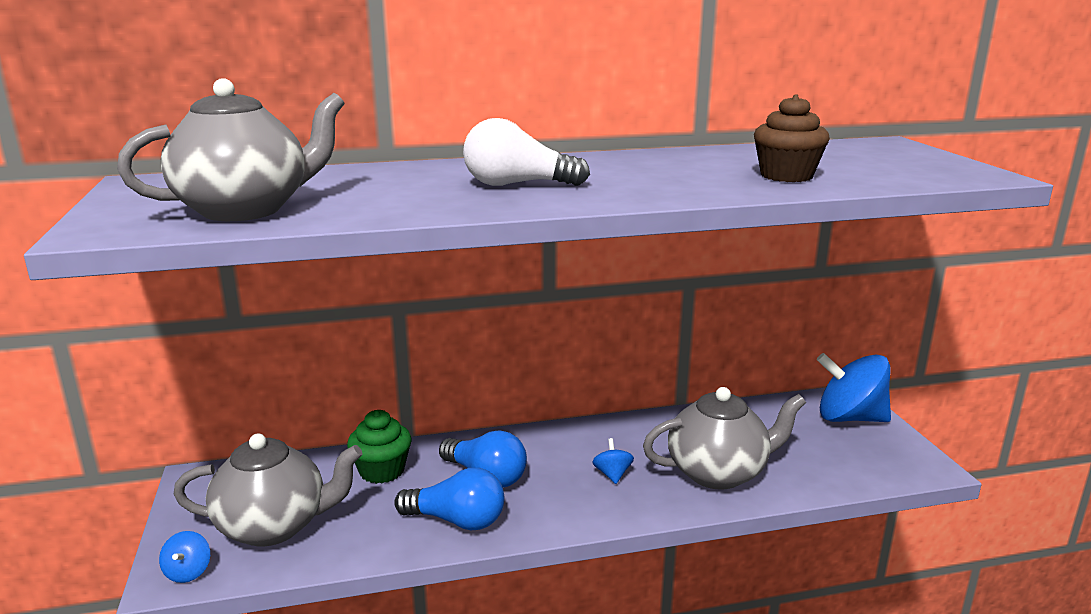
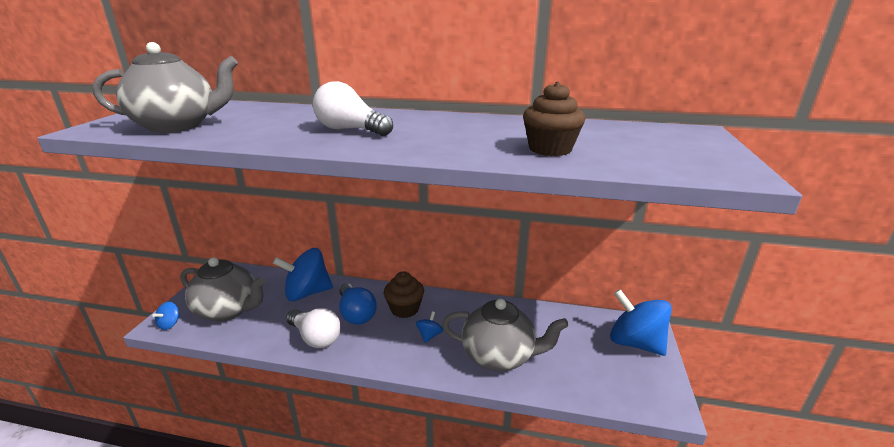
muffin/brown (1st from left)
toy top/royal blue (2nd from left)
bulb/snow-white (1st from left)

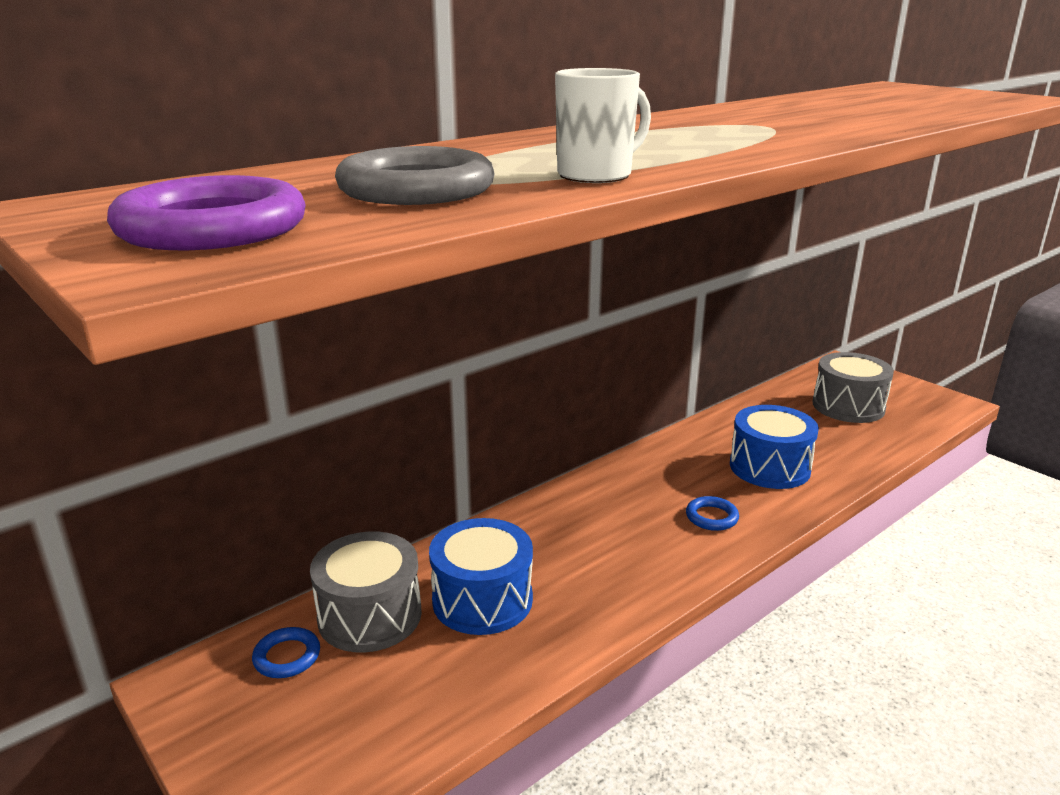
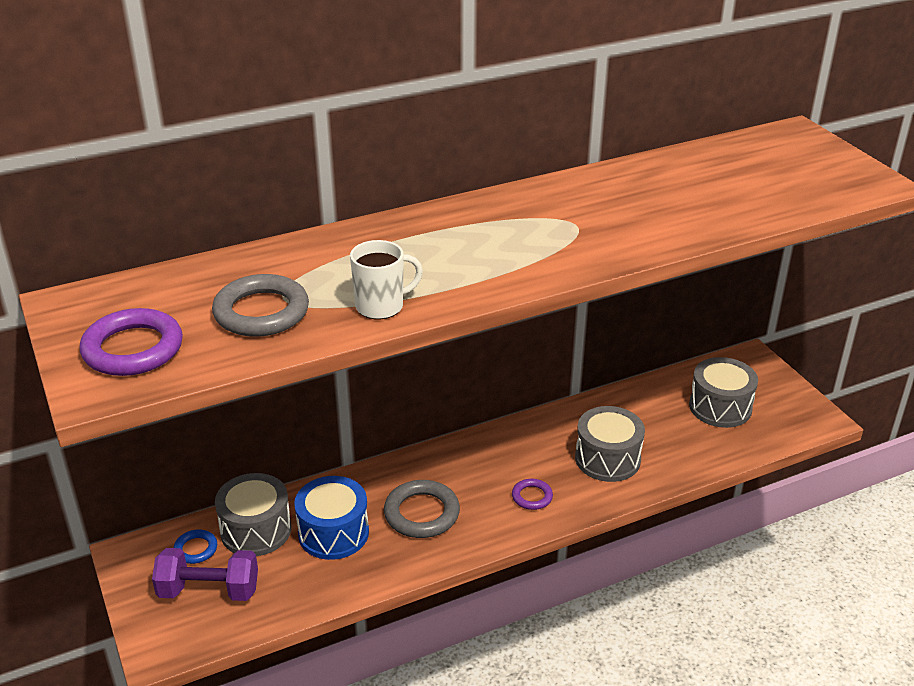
free weight/purple
ring/grey (2nd from left)
ring/purple (2nd from left)
snare drum/grey (2nd from left)

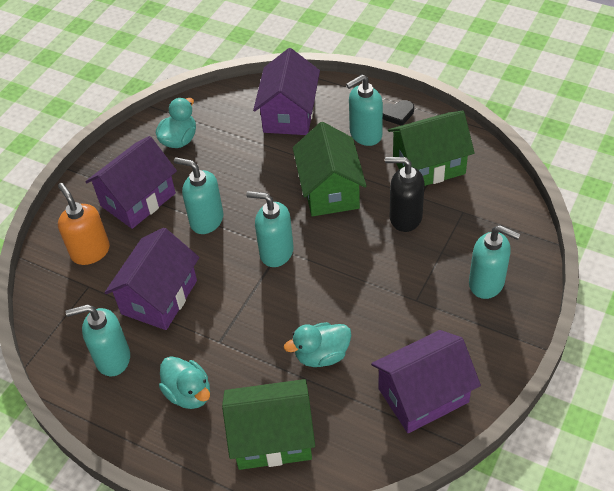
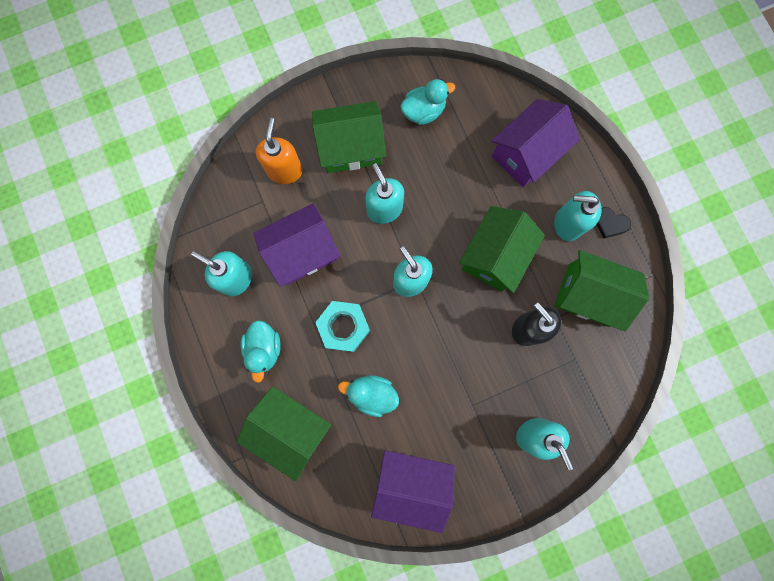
hexagon nut/teal
house/green (2nd from left)

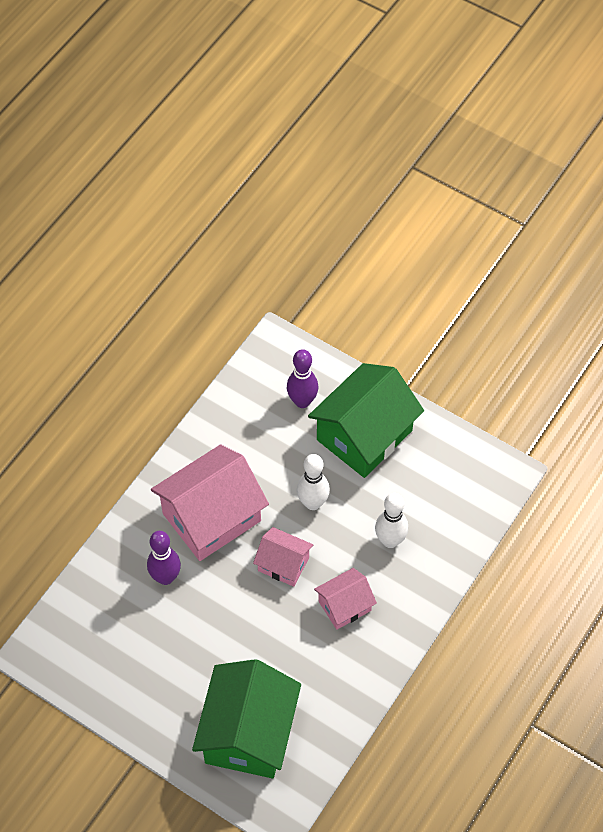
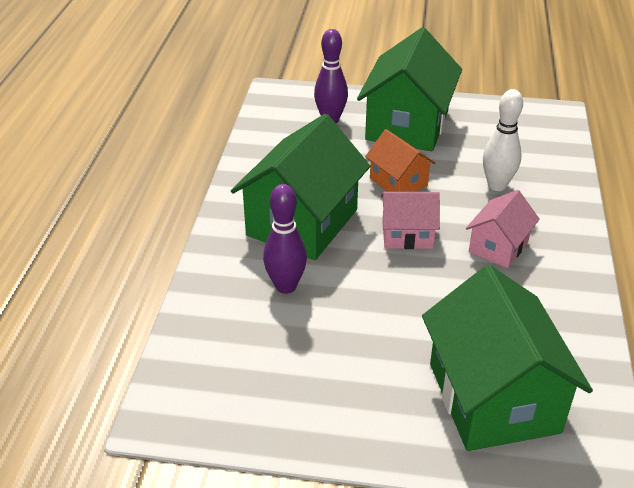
house/orange
house/green (1st from left)

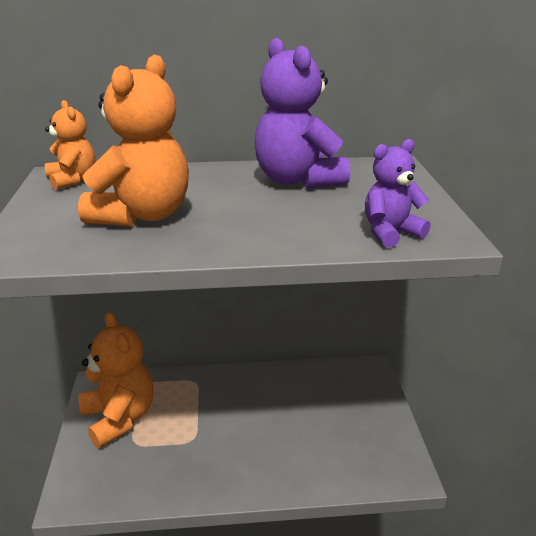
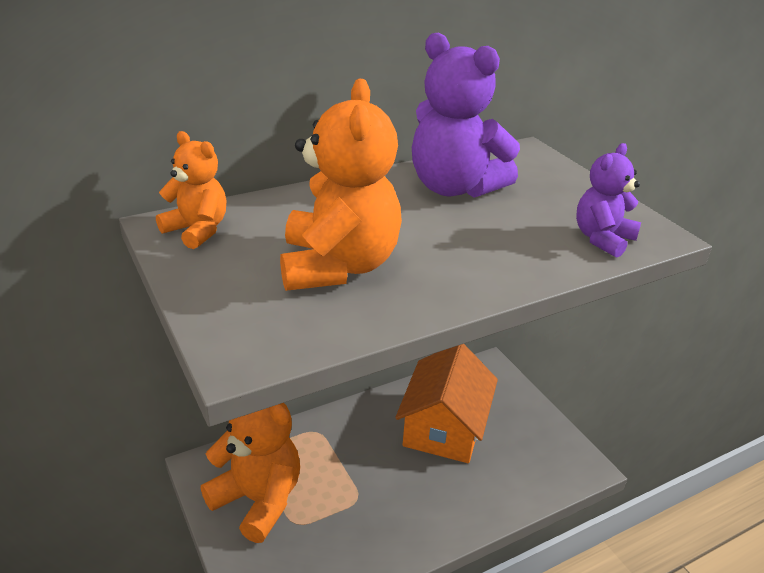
house/orange

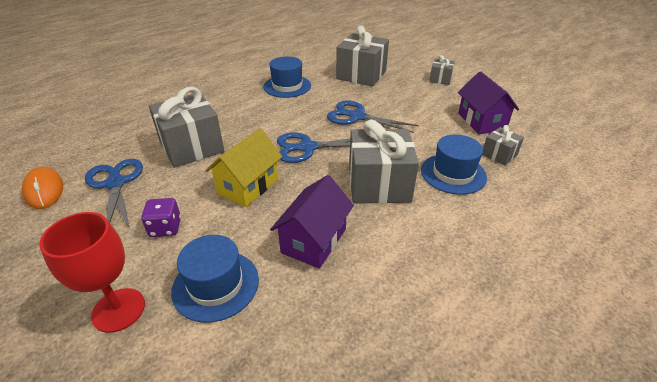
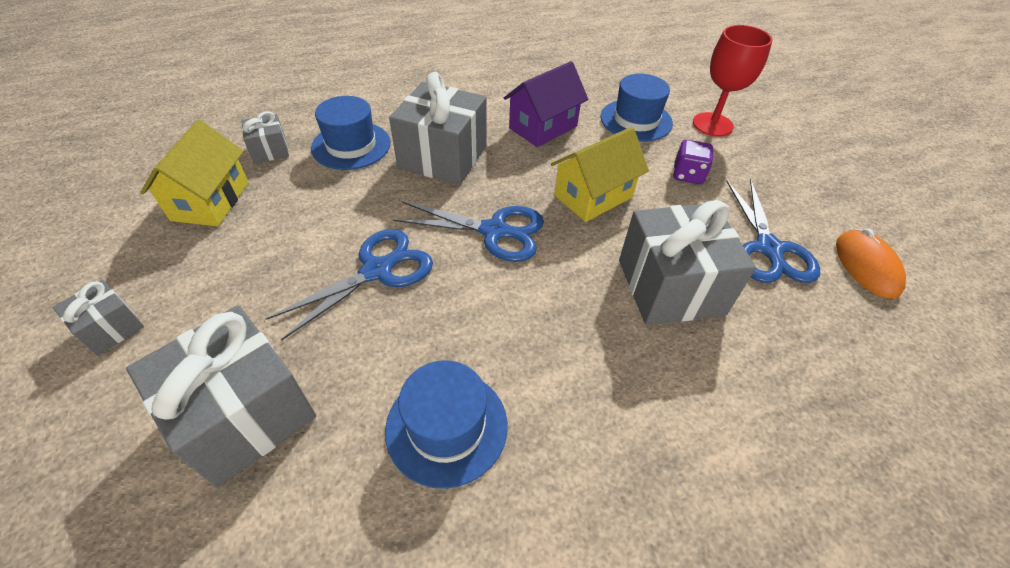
house/golden (1st from left)
pair of scissors/royal blue (1st from left)

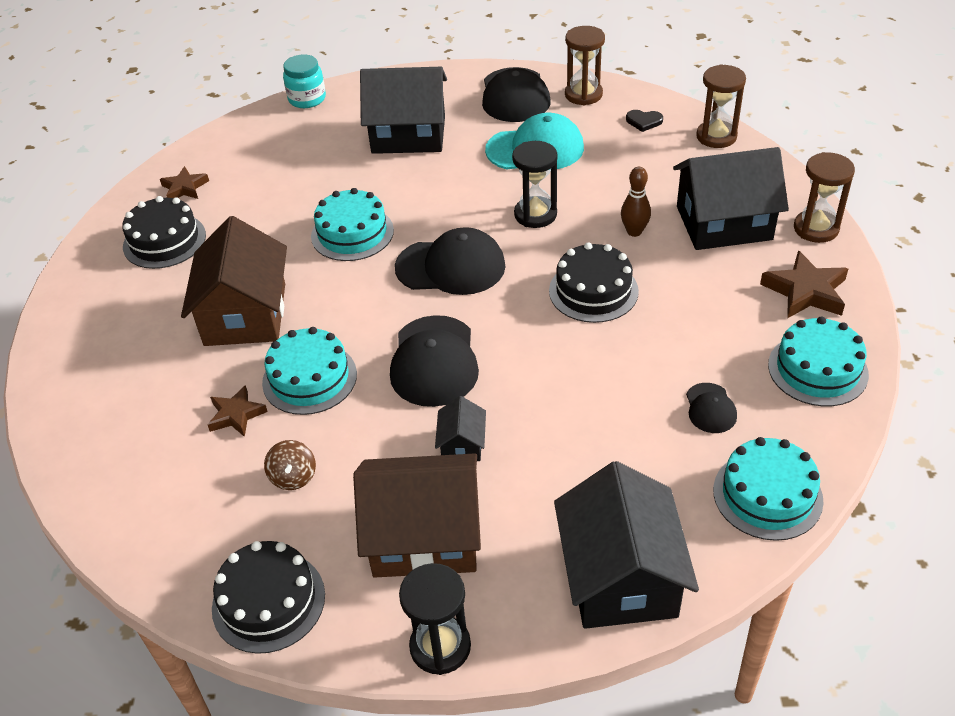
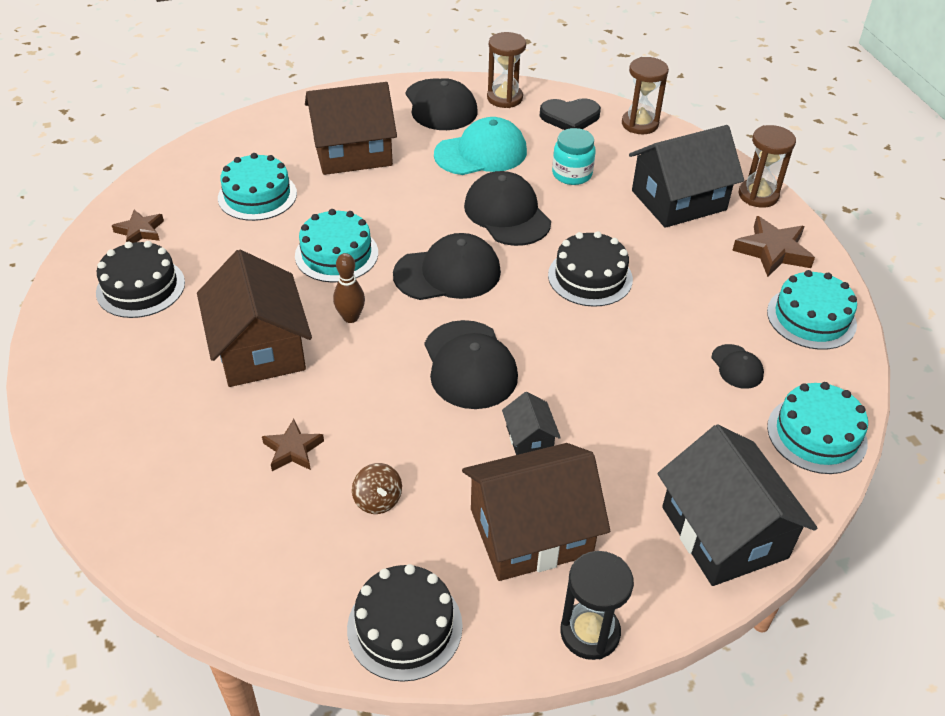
gateau/teal (1st from left)
jam jar/teal
skittle/brown
peaked cap/ebony (4th from left)
house/brown (2nd from left)
heart/ebony

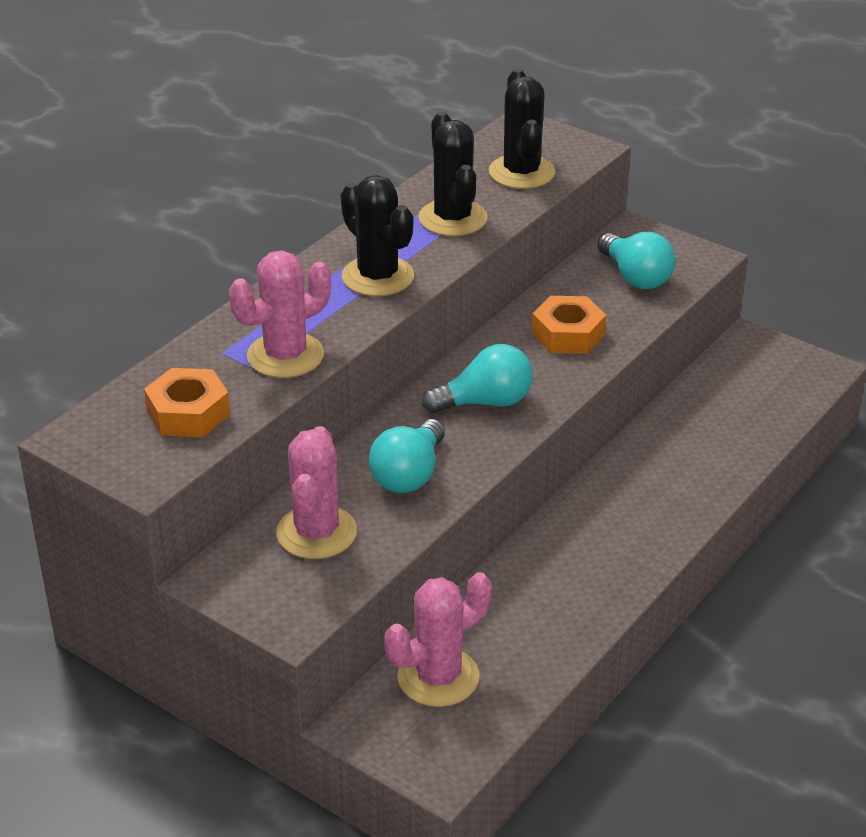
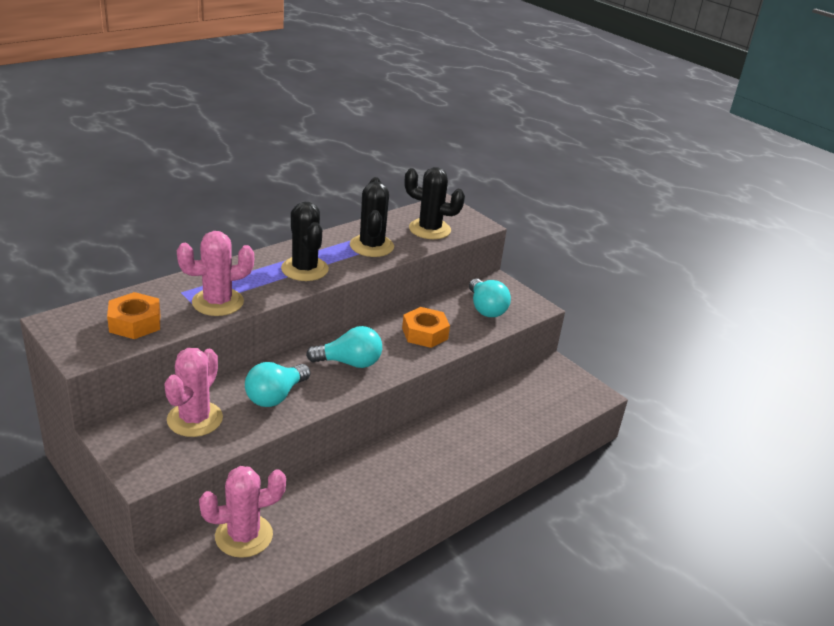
cactus/ebony (3rd from left)

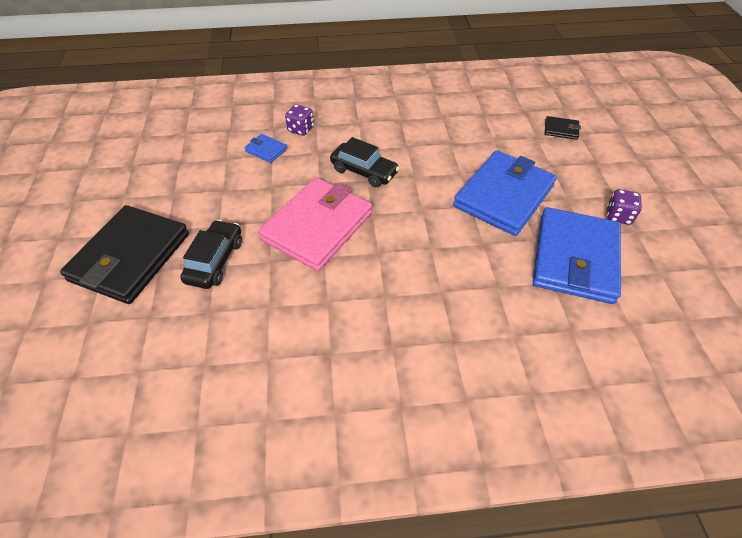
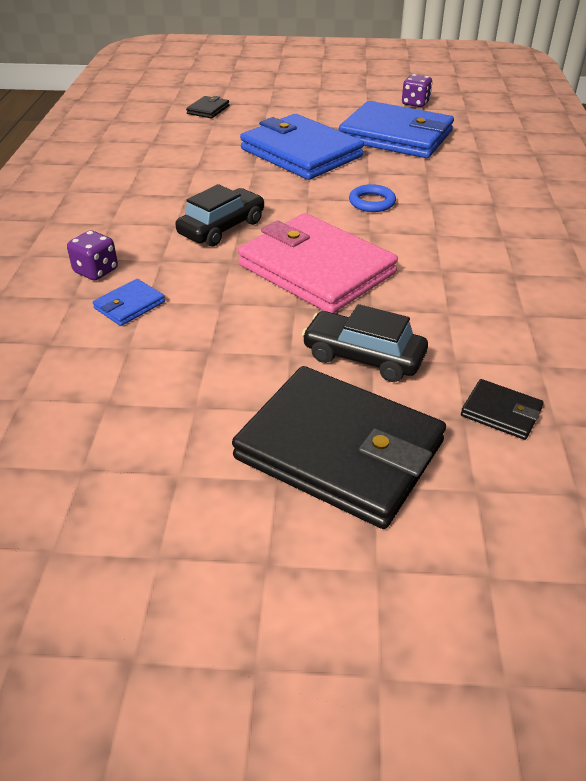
ring/royal blue
billfold/ebony (3rd from left)
dice/purple (2nd from left)

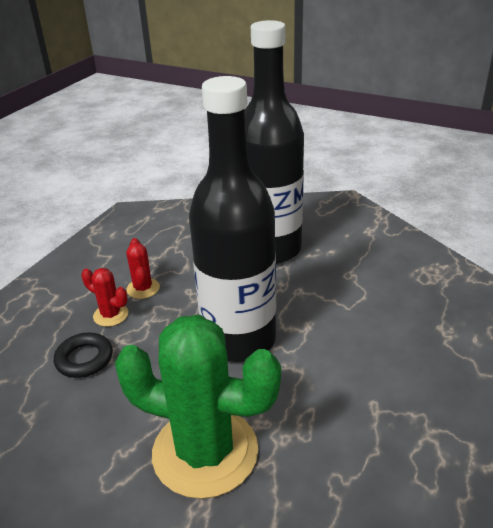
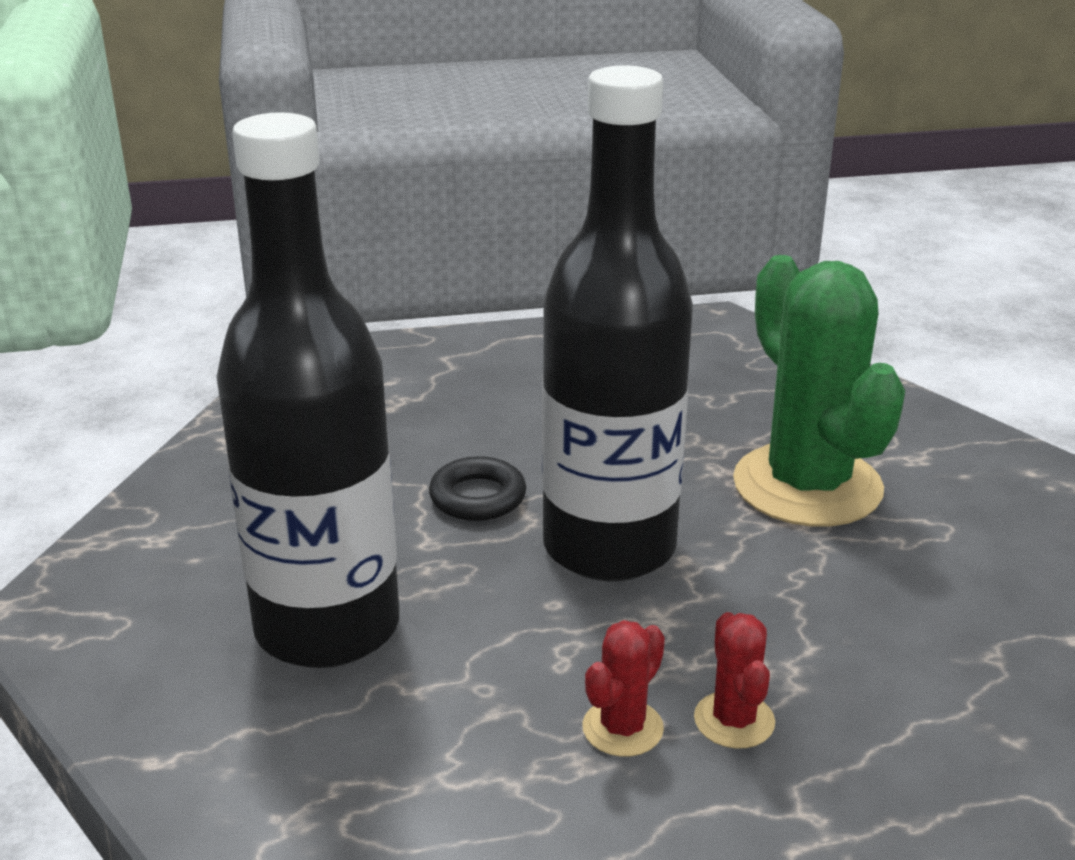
ring/ebony

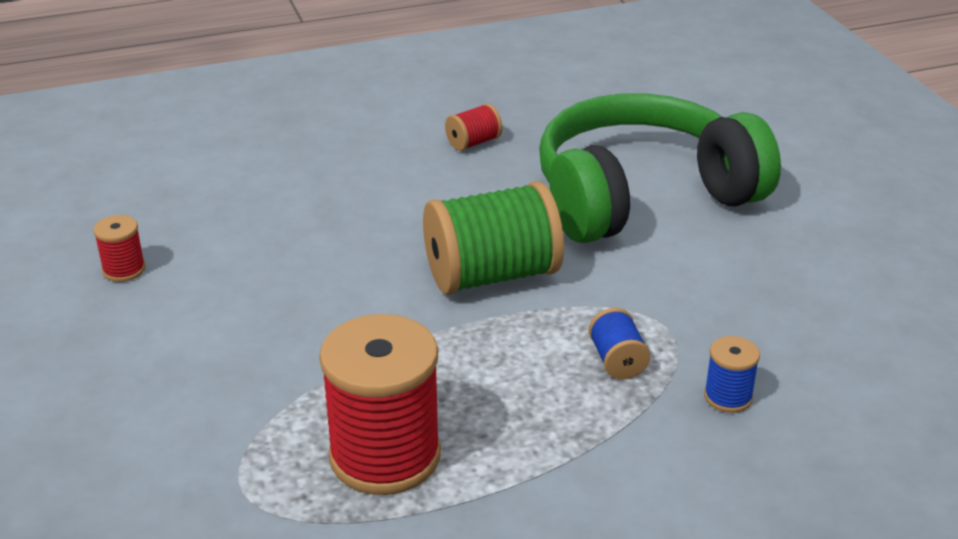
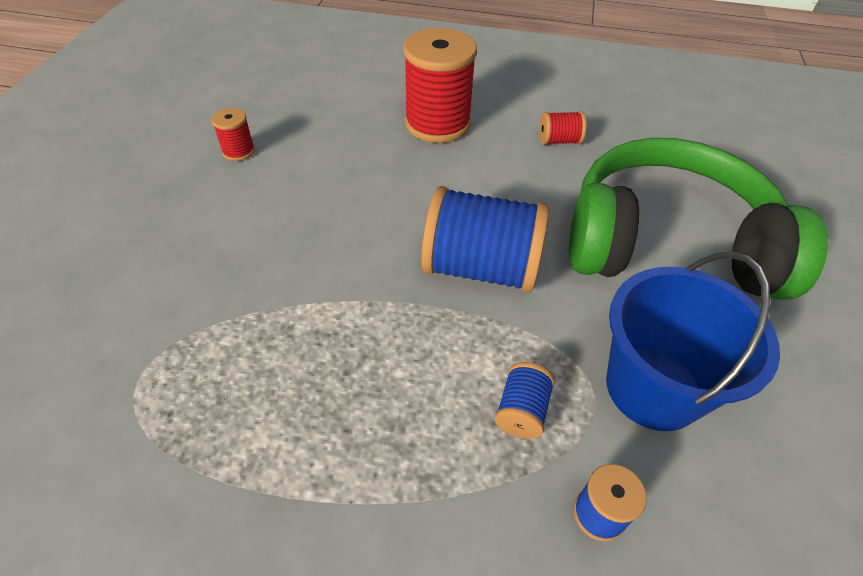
pail/royal blue
spool/scarlet (2nd from left)
spool/royal blue (1st from left)

